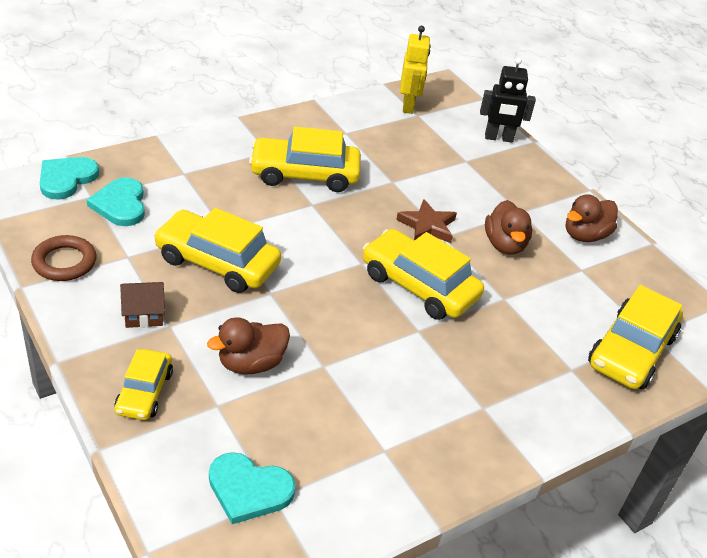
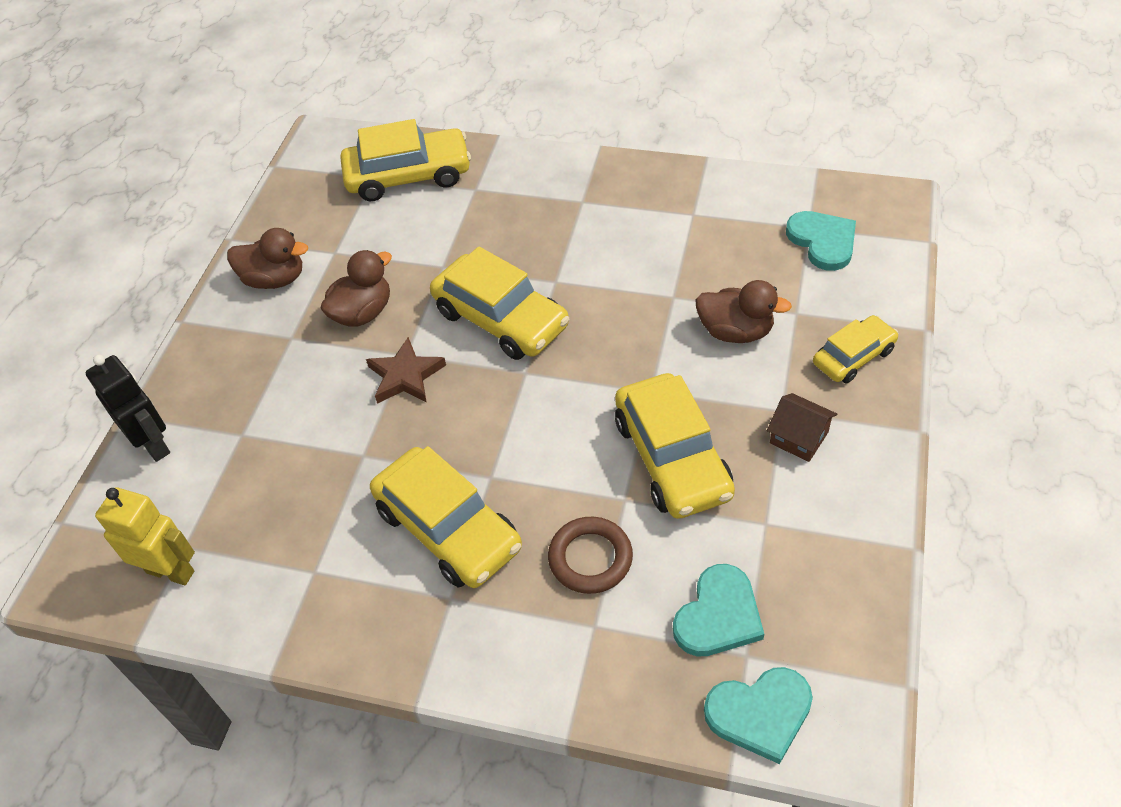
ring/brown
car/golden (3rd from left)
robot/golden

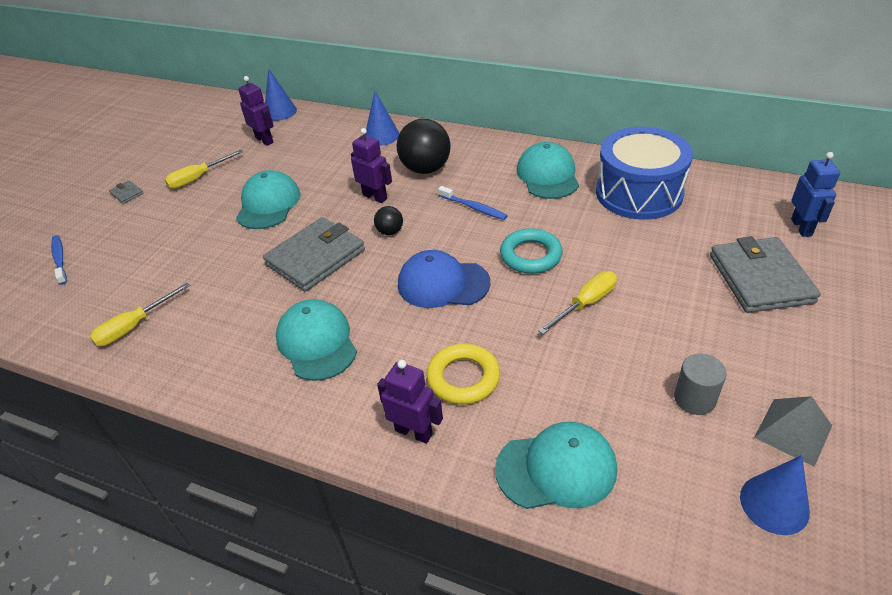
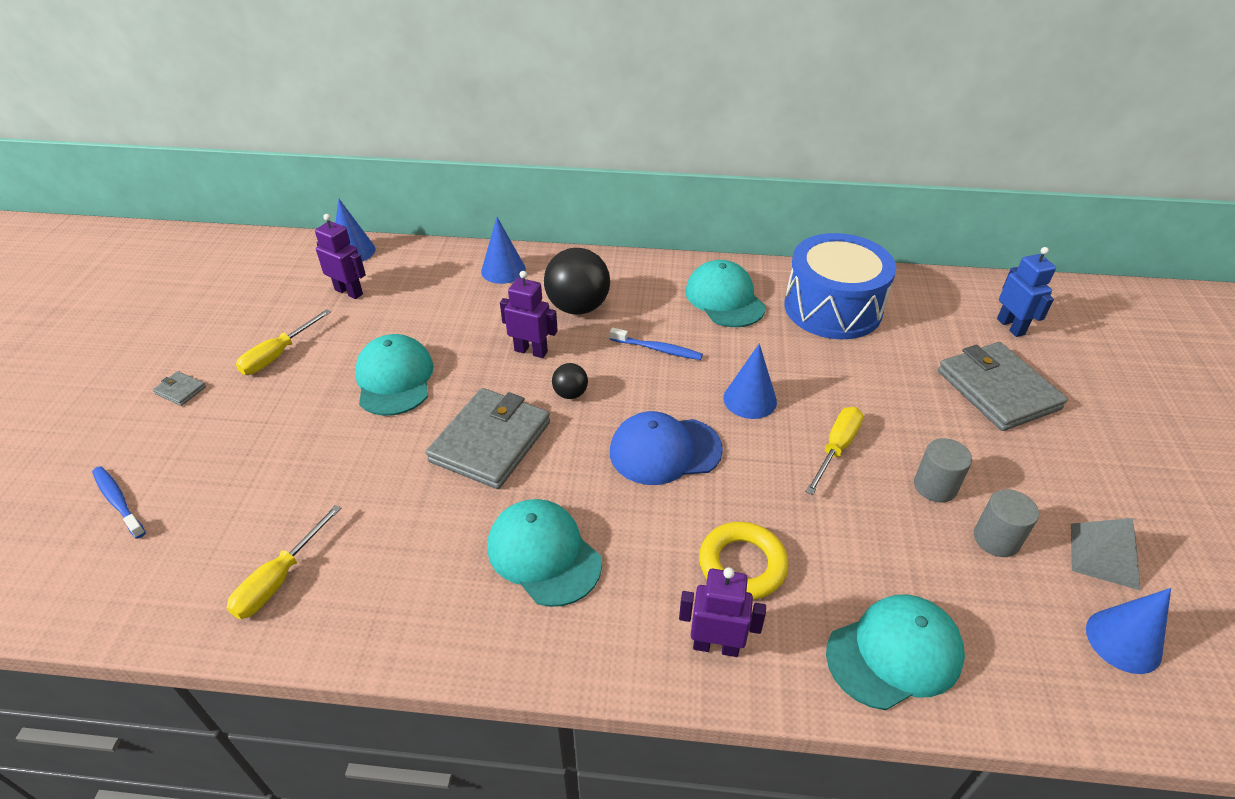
cylinder/grey (1st from left)
cone/royal blue (3rd from left)

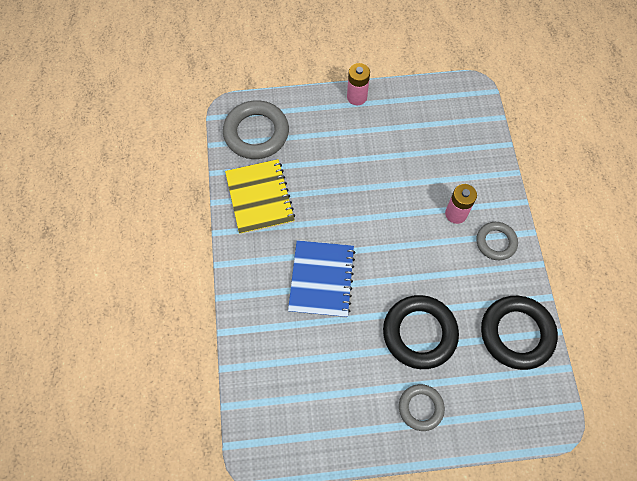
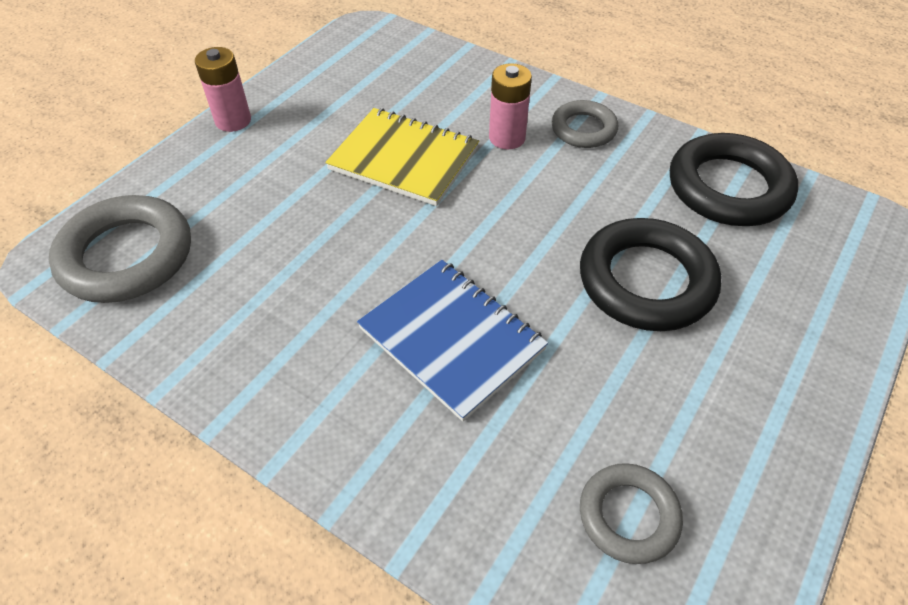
exercise book/golden
ring/grey (3rd from left)

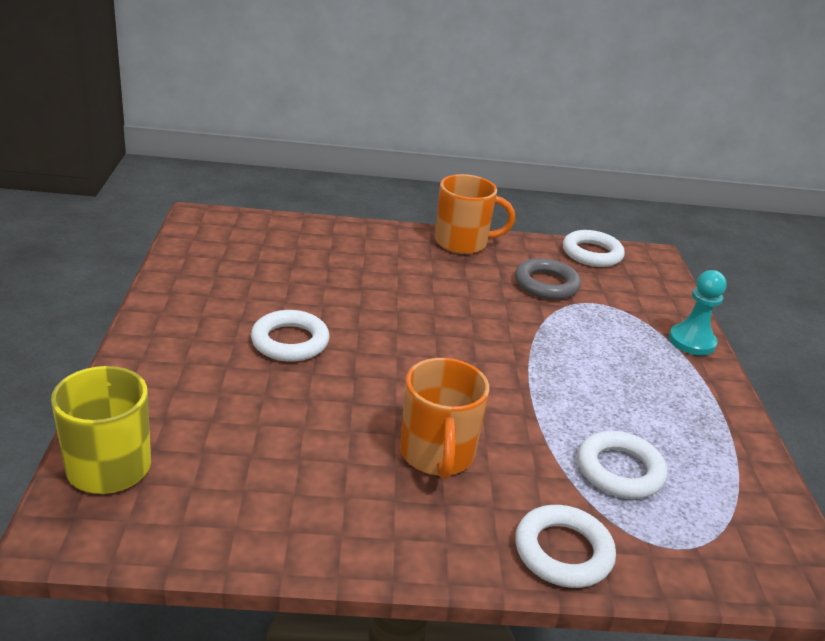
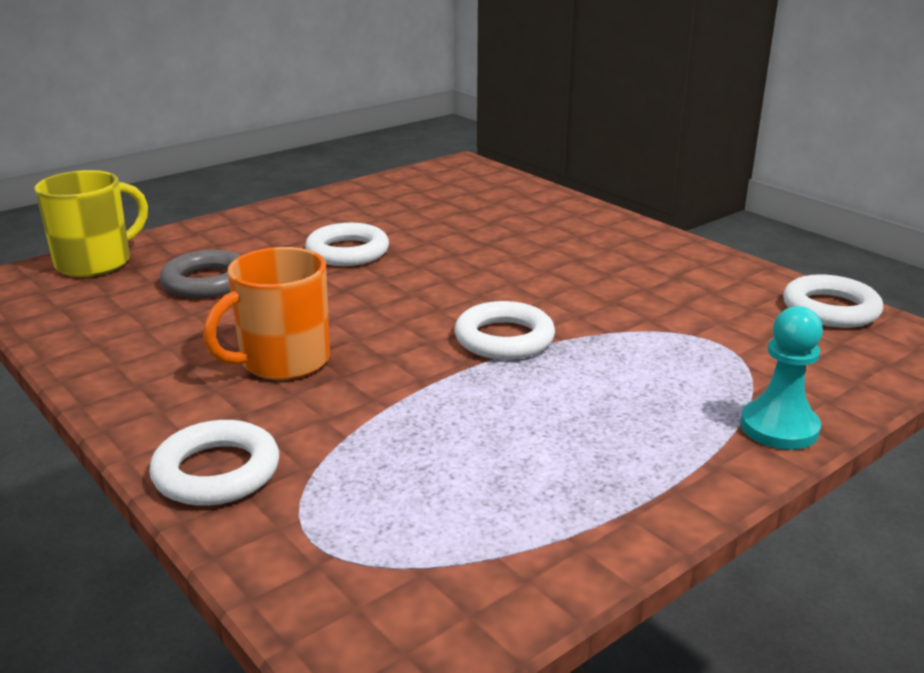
mug/orange (2nd from left in the first image)
ring/grey
ring/snow-white (3rd from left)

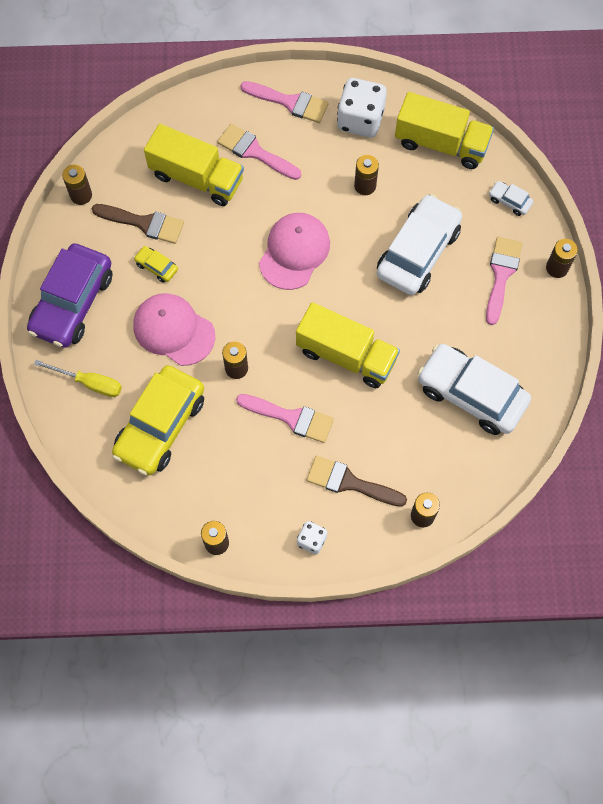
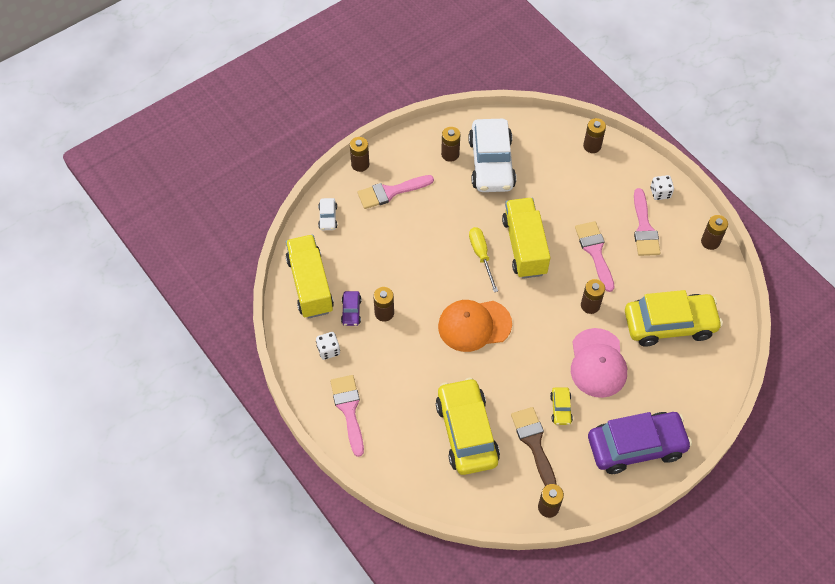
paintbrush/brown (2nd from left in the first image)
car/snow-white (1st from left in the first image)
car/purple (1st from left)
battery/brown (3rd from left)
flat screwdriver/golden
paintbrush/rosy (4th from left)
car/golden (1st from left)
peaked cap/orange
dice/snow-white (1st from left)

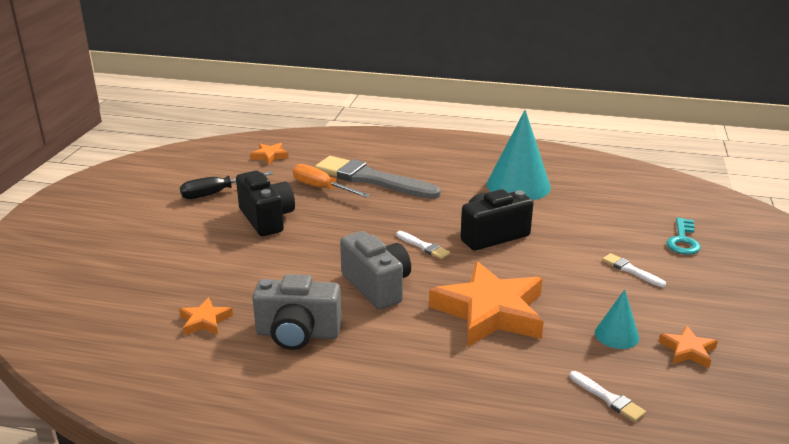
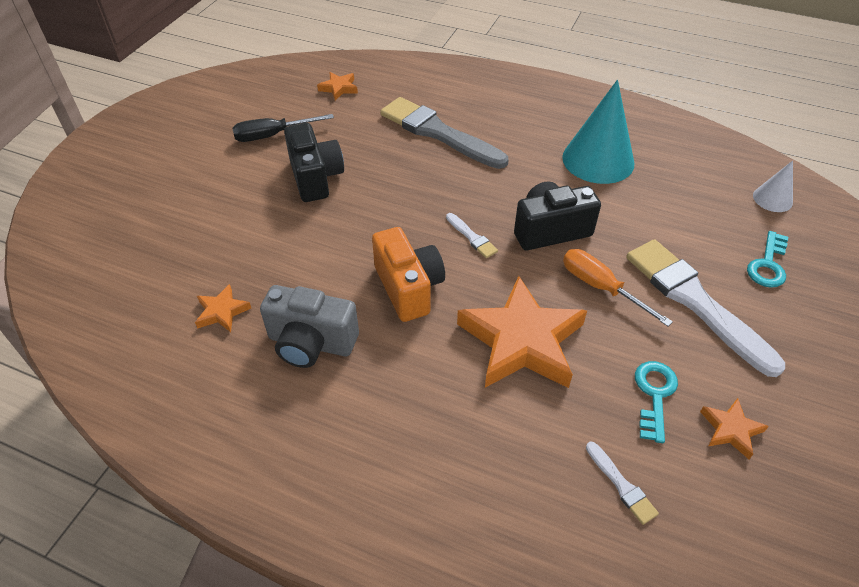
cone/snow-white
flat screwdriver/orange
latchkey/teal (1st from left)
photo camera/orange
paintbrush/snow-white (3rd from left)

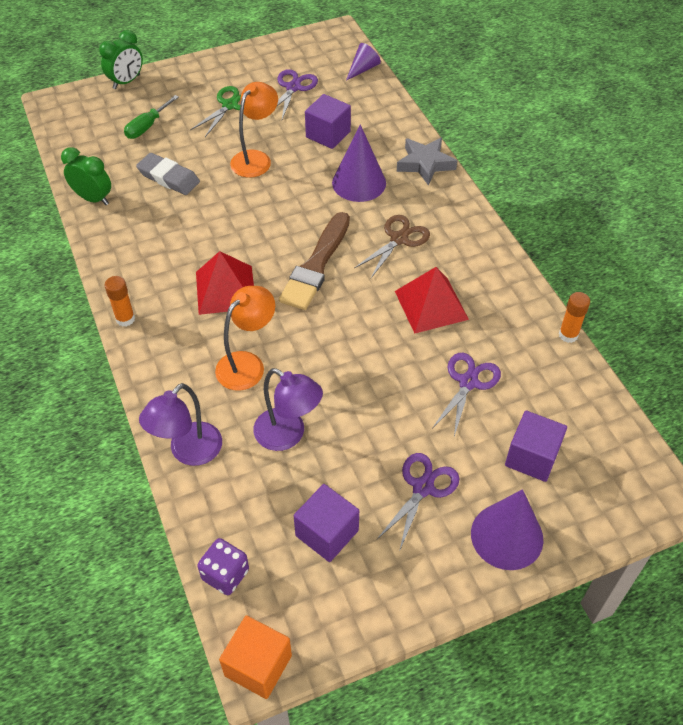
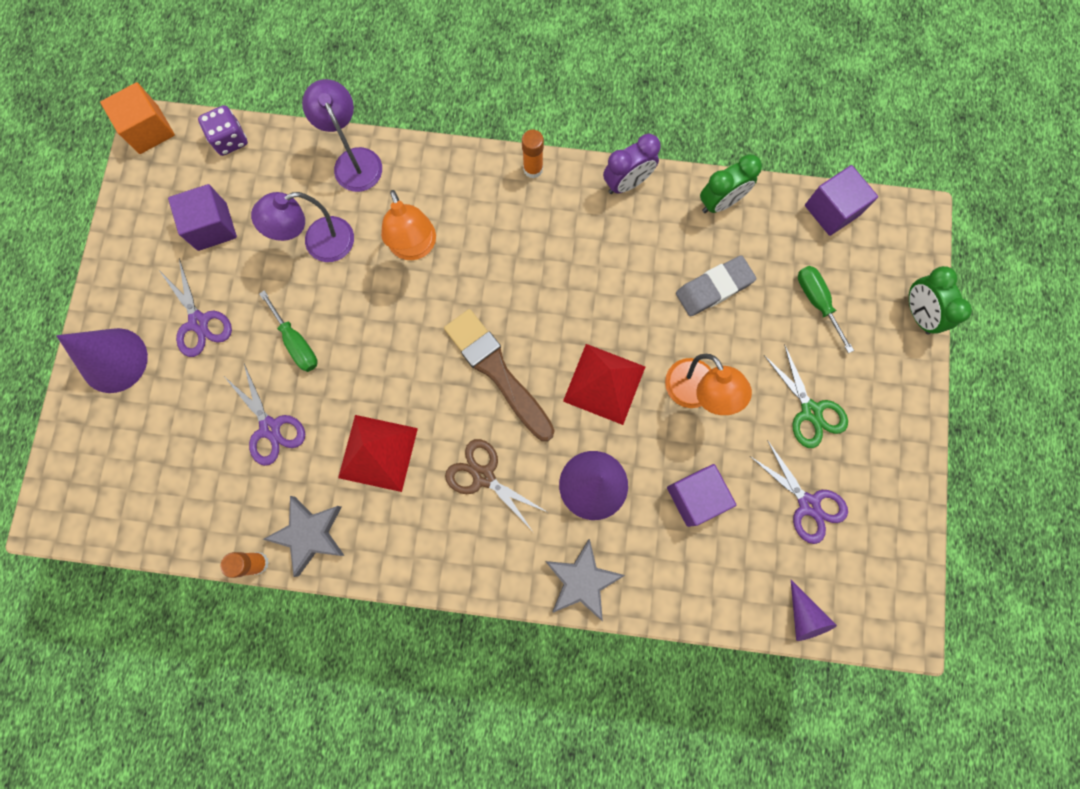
flat screwdriver/green (1st from left)
five-pointed star/grey (1st from left)
clock/purple
pyramid shape/scarlet (2nd from left)
solid cube/purple (3rd from left)
pair of scissors/brown

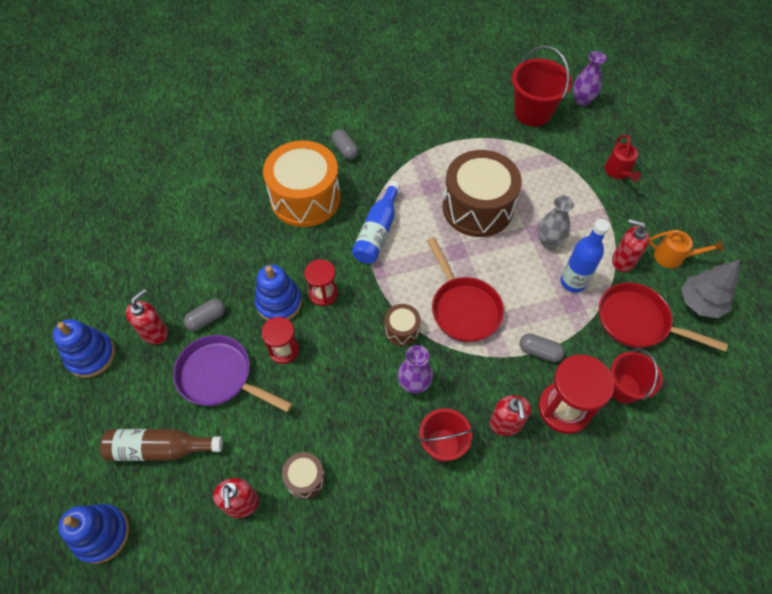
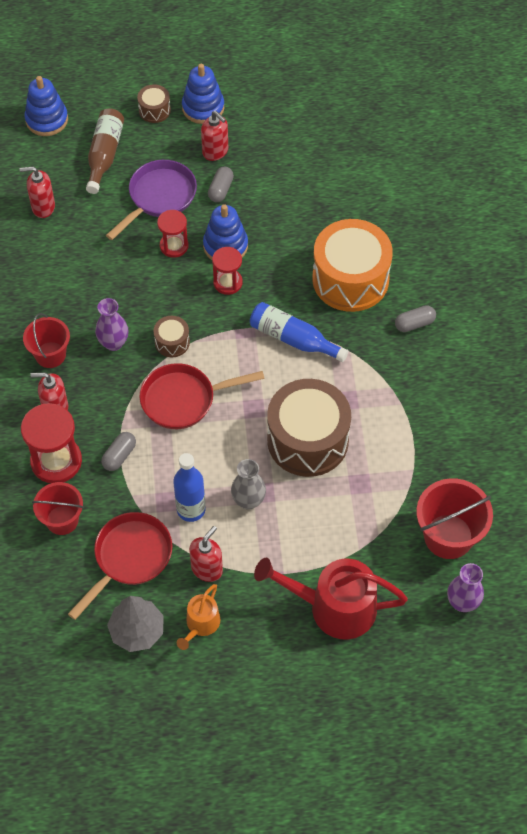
snare drum/brown (1st from left)
pill/grey (2nd from left)
watering can/scarlet

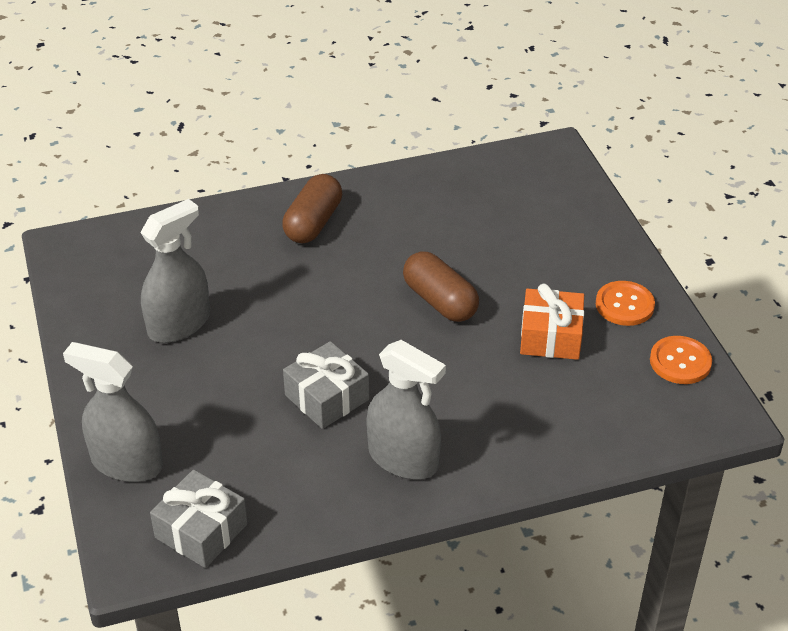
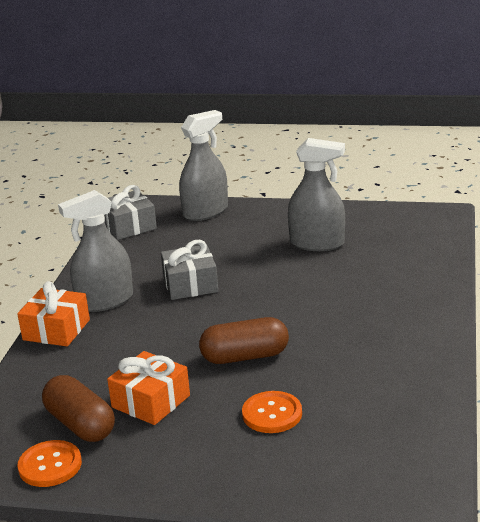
gift/orange (1st from left)
pill/brown (1st from left)
shirt button/orange (2nd from left)
spray bottle/grey (3rd from left)

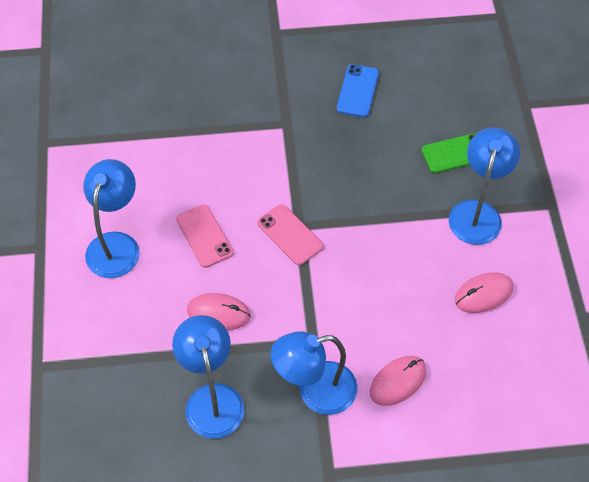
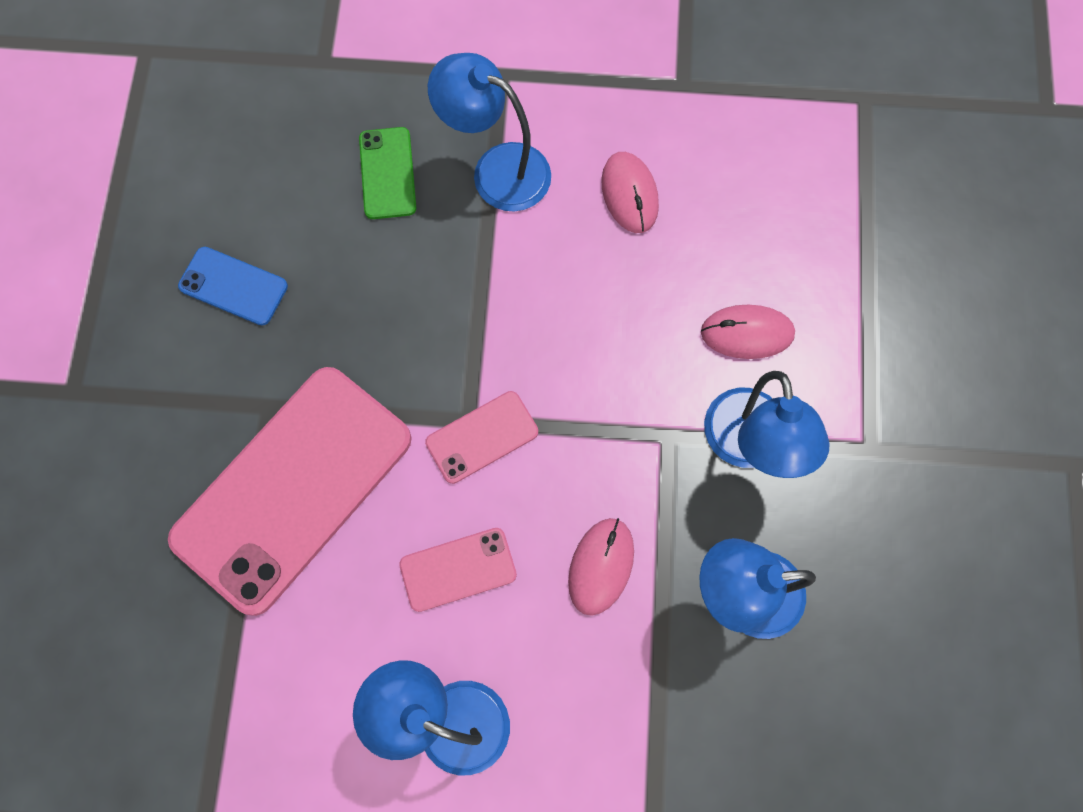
smartphone/rosy (1st from left)
computer mouse/rosy (3rd from left)

